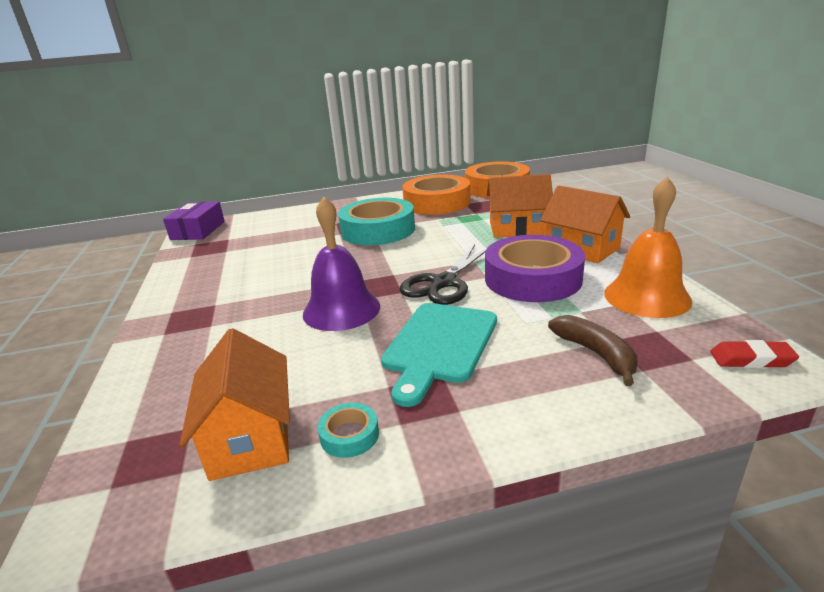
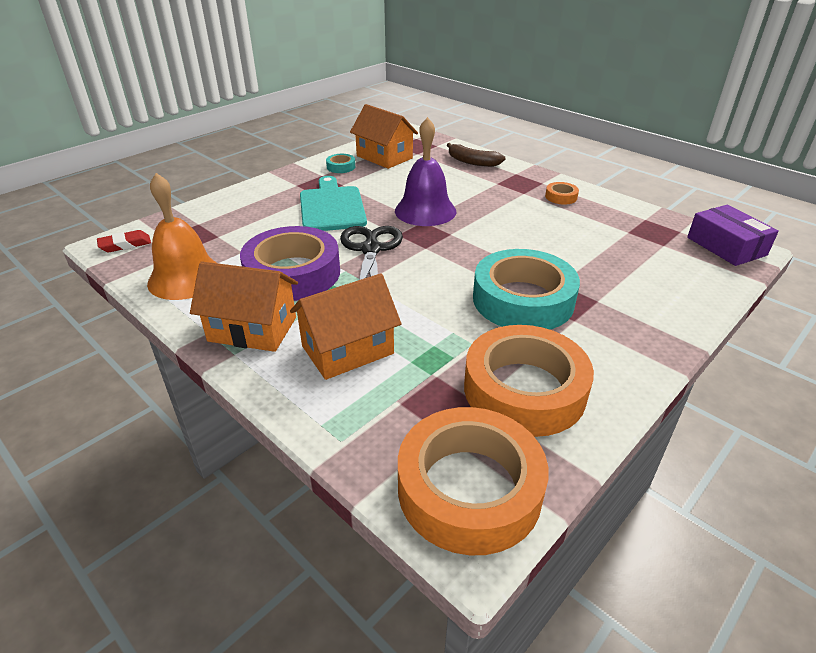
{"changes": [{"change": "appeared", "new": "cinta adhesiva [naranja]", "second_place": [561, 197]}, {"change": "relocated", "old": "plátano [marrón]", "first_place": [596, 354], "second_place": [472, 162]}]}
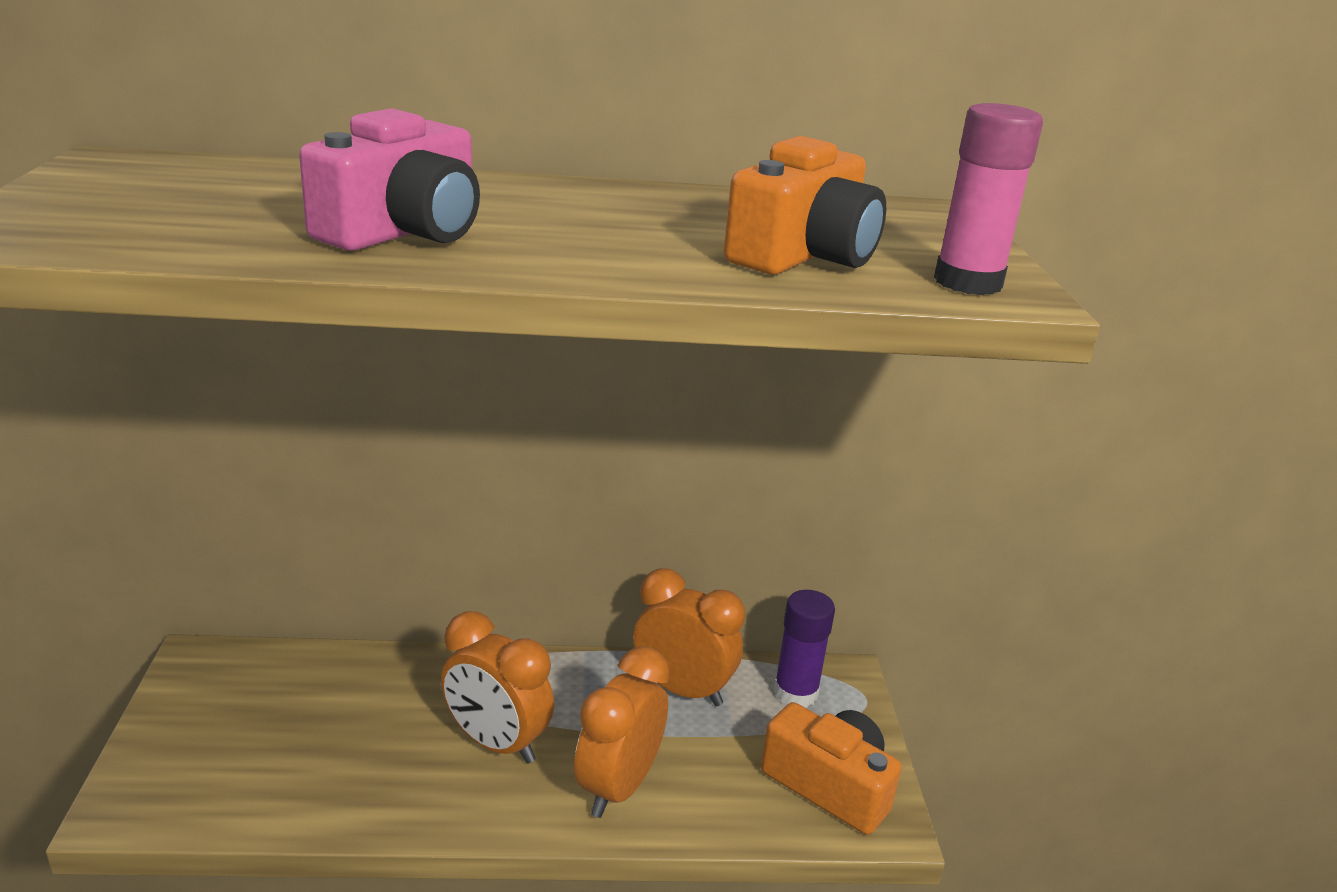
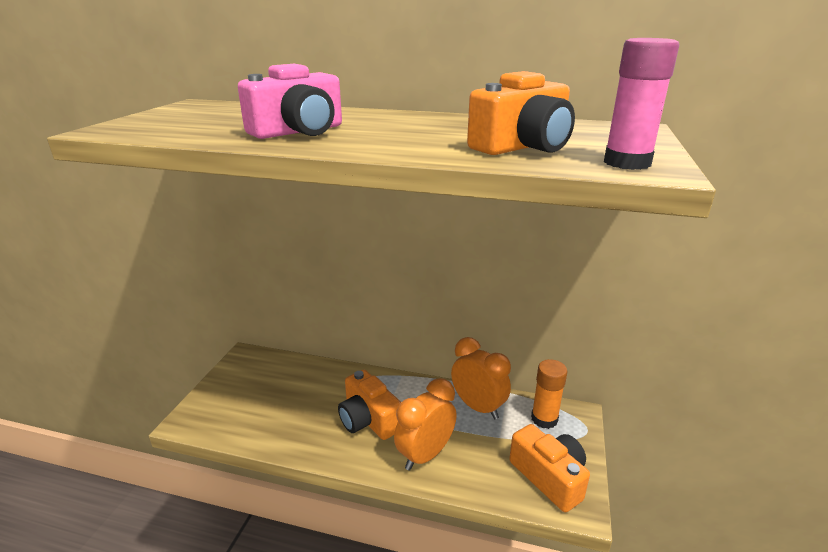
{"changes": [{"change": "exchanged", "old": "despertador [naranja]", "new": "cámara [naranja]", "first_place": [496, 743], "second_place": [369, 419]}, {"change": "colour", "old": "barra de pegamento [morado]", "new": "barra de pegamento [naranja]", "first_place": [795, 692], "second_place": [544, 419]}]}
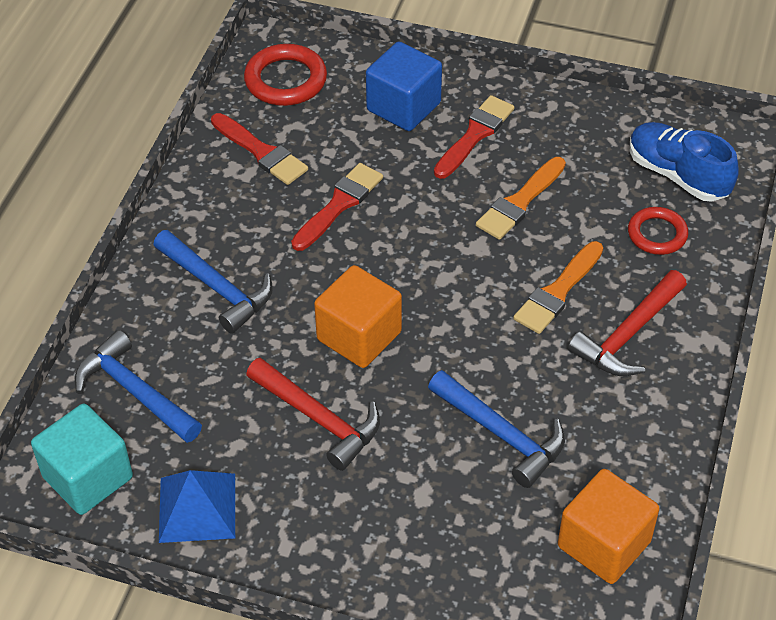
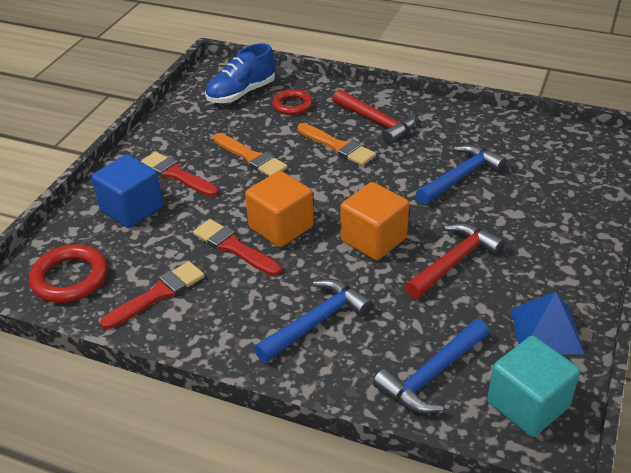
{"changes": [{"change": "relocated", "old": "cubo [naranja]", "first_place": [604, 544], "second_place": [281, 227]}]}
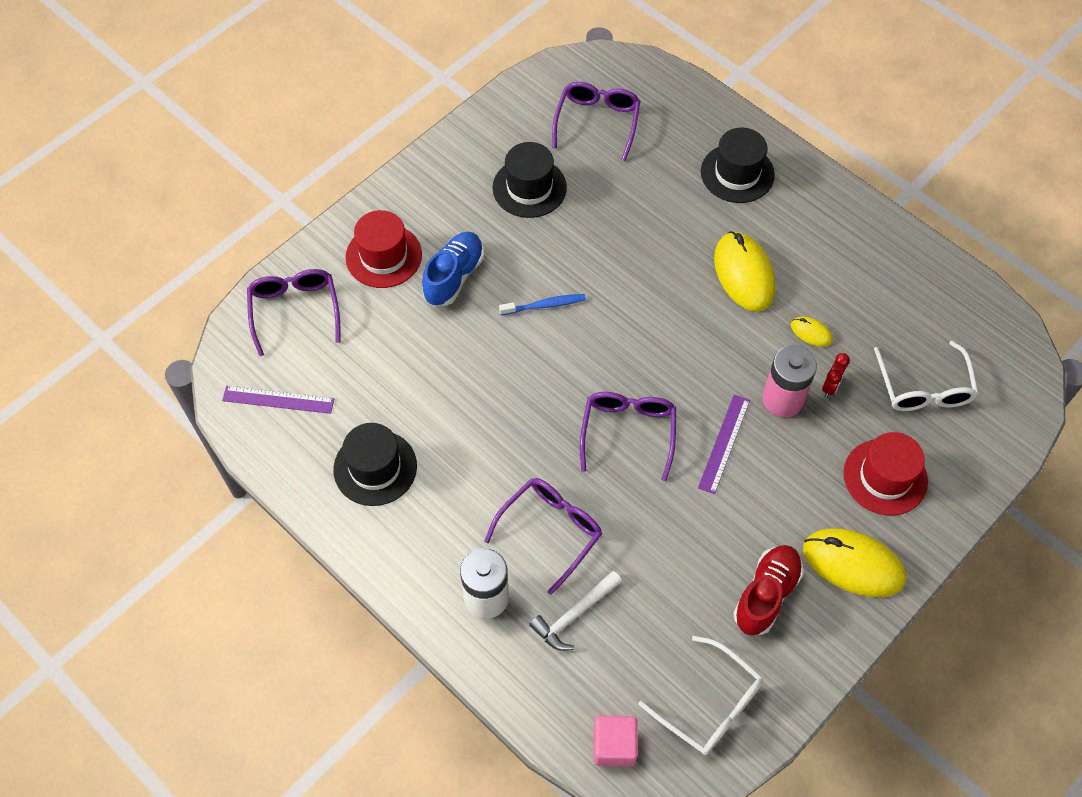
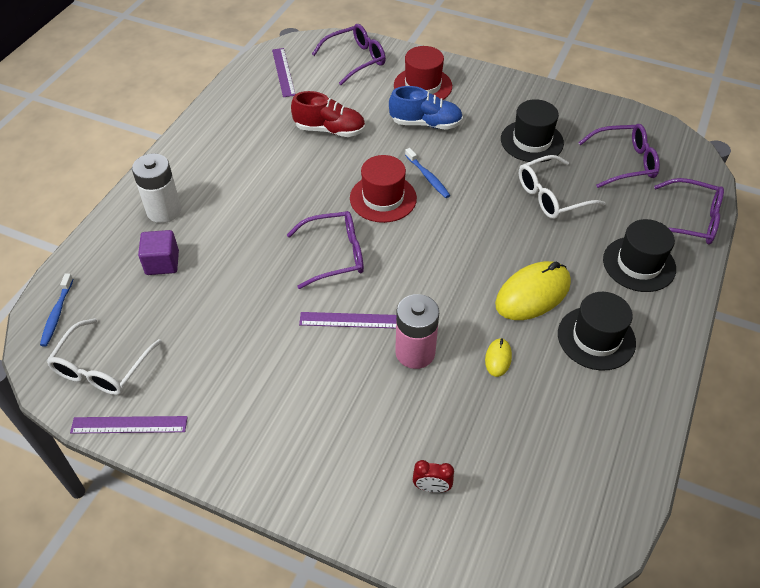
{"changes": [{"change": "missing", "old": "ratón [amarillo]", "first_place": [853, 564]}, {"change": "appeared", "new": "regla [morado]", "second_place": [129, 425]}, {"change": "relocated", "old": "sombrero [negro]", "first_place": [375, 468], "second_place": [596, 338]}, {"change": "relocated", "old": "gafas [morado]", "first_place": [550, 531], "second_place": [690, 220]}, {"change": "relocated", "old": "zapato [rojo]", "first_place": [766, 595], "second_place": [330, 130]}, {"change": "relocated", "old": "despertador [rojo]", "first_place": [831, 386], "second_place": [431, 487]}, {"change": "relocated", "old": "sombrero [rojo]", "first_place": [885, 477], "second_place": [383, 198]}, {"change": "relocated", "old": "gafas [blanco]", "first_place": [924, 388], "second_place": [551, 196]}, {"change": "exchanged", "old": "martillo [blanco]", "new": "cubo [morado]", "first_place": [574, 615], "second_place": [162, 263]}, {"change": "exchanged", "old": "cubo [rosa]", "new": "cepillo de dientes [azul]", "first_place": [614, 746], "second_place": [57, 314]}]}
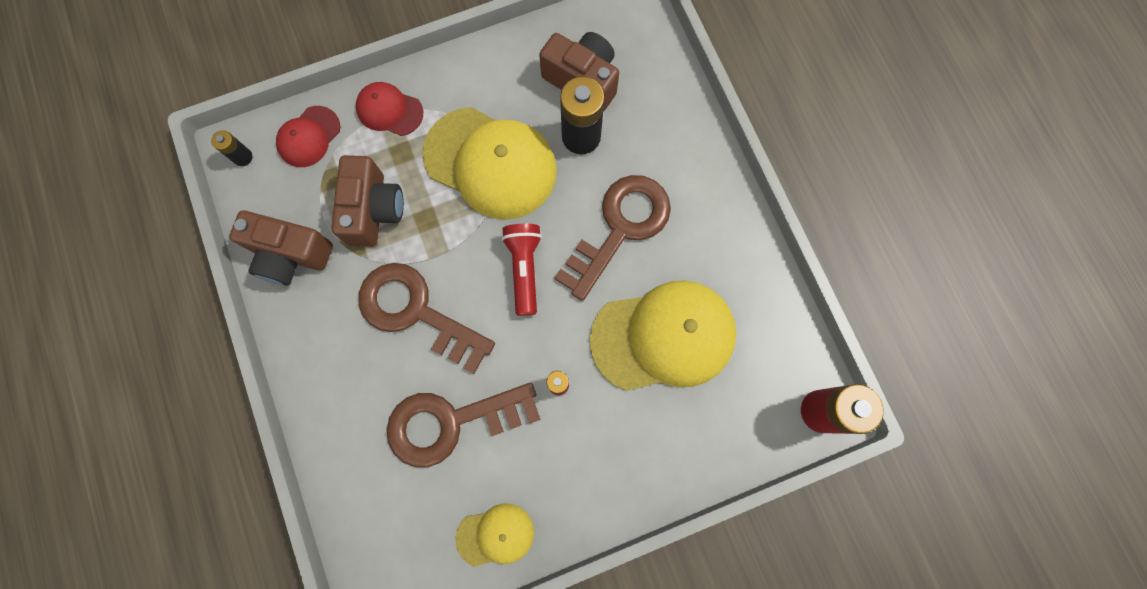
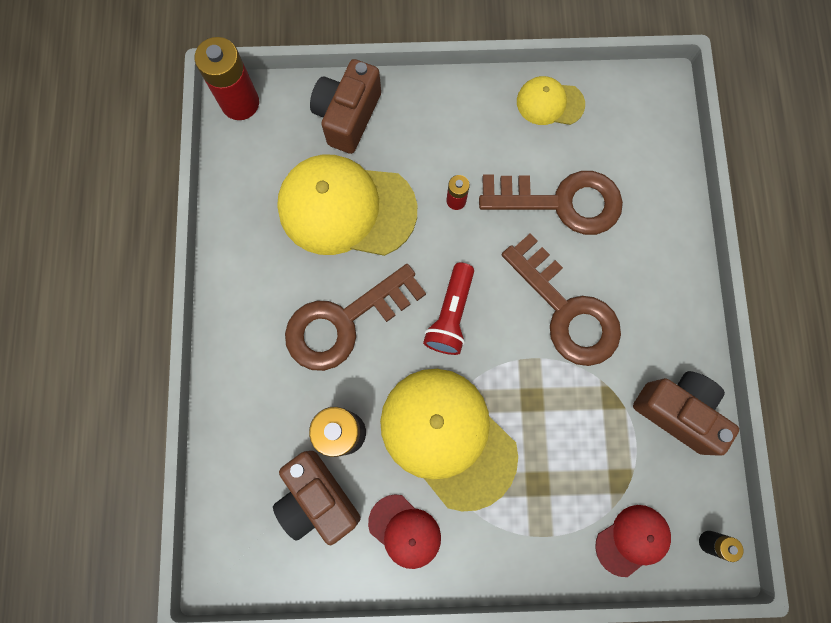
{"changes": [{"change": "relocated", "old": "cámara [marrón]", "first_place": [373, 210], "second_place": [348, 116]}, {"change": "relocated", "old": "gorra [rojo]", "first_place": [389, 110], "second_place": [405, 531]}]}
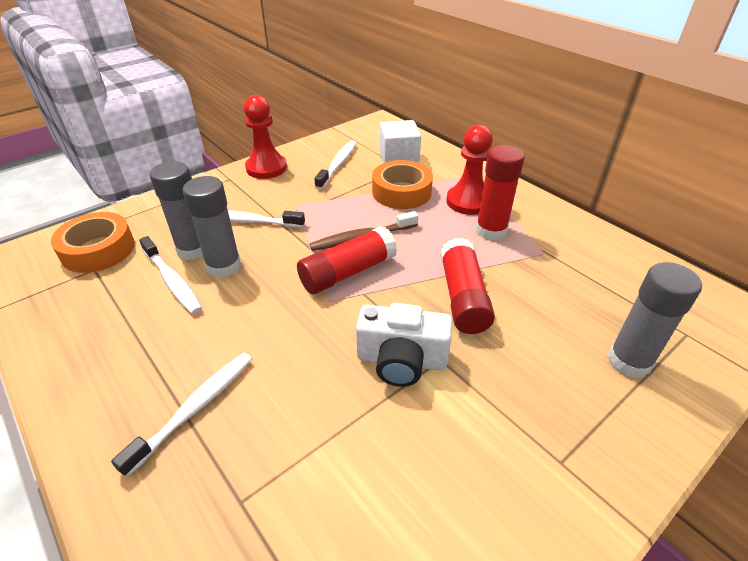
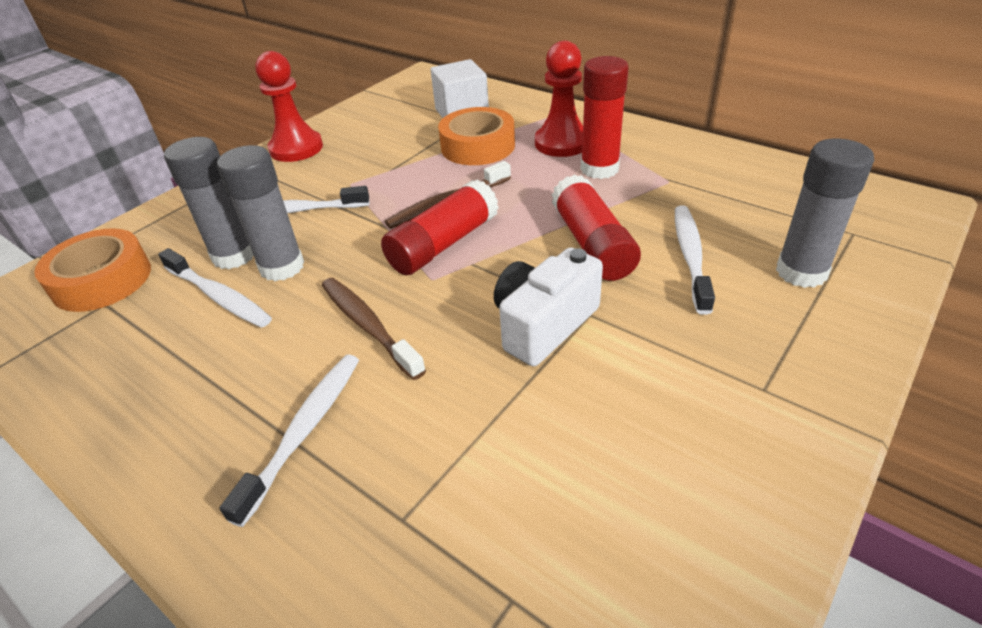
{"changes": [{"change": "appeared", "new": "cepillo de dientes [marrón]", "second_place": [369, 326]}, {"change": "relocated", "old": "cepillo de dientes [blanco]", "first_place": [337, 165], "second_place": [690, 257]}, {"change": "spun", "old": "cámara [blanco]", "first_place": [401, 360], "second_place": [544, 324], "degrees": 135}]}
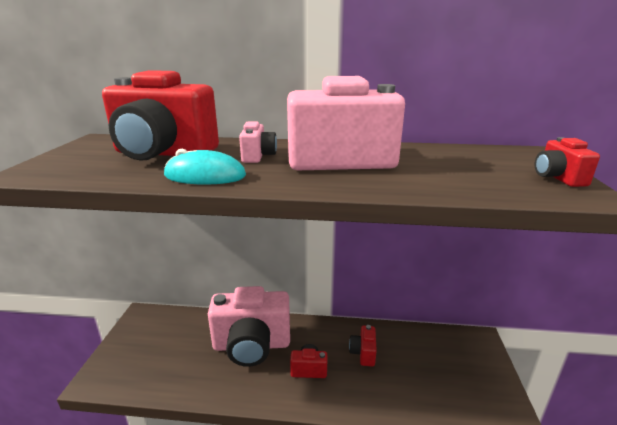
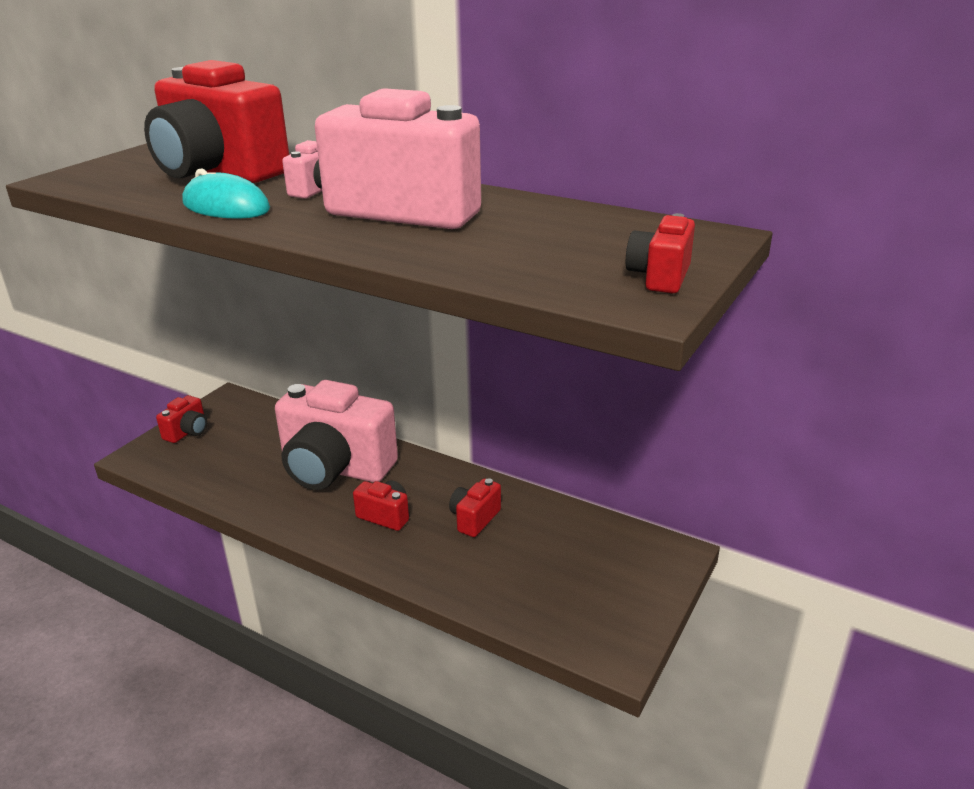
{"changes": [{"change": "appeared", "new": "cámara [rojo]", "second_place": [187, 432]}]}
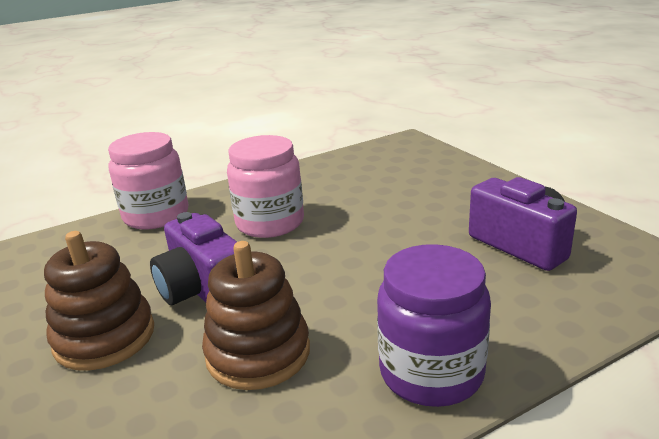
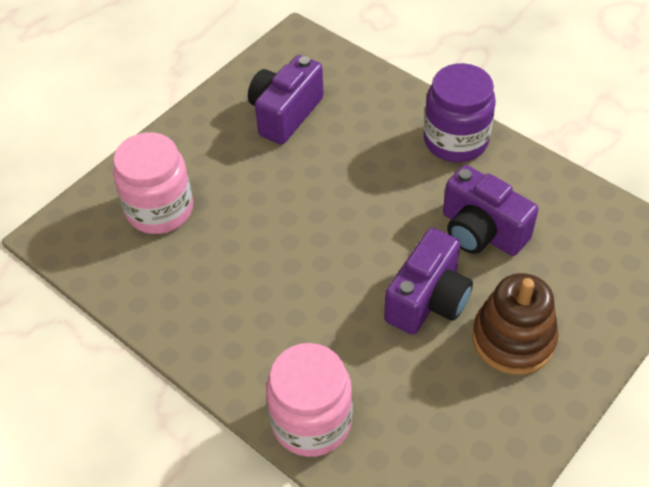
{"changes": [{"change": "relocated", "old": "tarro [rosa]", "first_place": [270, 223], "second_place": [160, 210]}, {"change": "exchanged", "old": "juguete apilable [marrón]", "new": "cámara [morado]", "first_place": [258, 353], "second_place": [481, 231]}]}
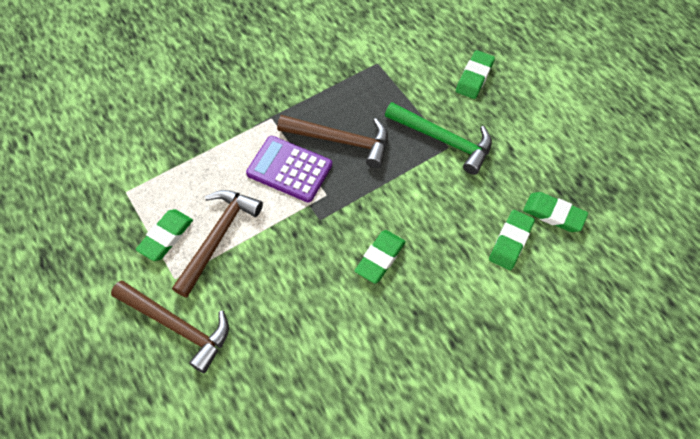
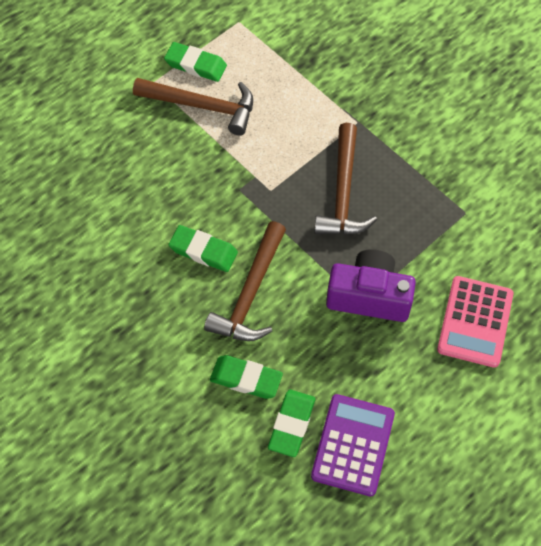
{"changes": [{"change": "relocated", "old": "martillo [marrón]", "first_place": [177, 326], "second_place": [250, 293]}, {"change": "relocated", "old": "calculadora [morado]", "first_place": [289, 169], "second_place": [353, 445]}, {"change": "exchanged", "old": "martillo [verde]", "new": "cámara [morado]", "first_place": [443, 140], "second_place": [369, 296]}, {"change": "exchanged", "old": "goma de borrar [verde]", "new": "calculadora [rosa]", "first_place": [474, 77], "second_place": [475, 322]}]}
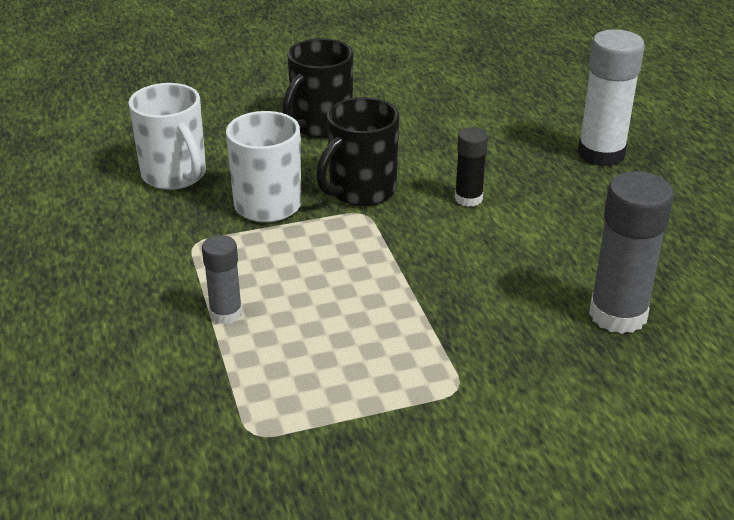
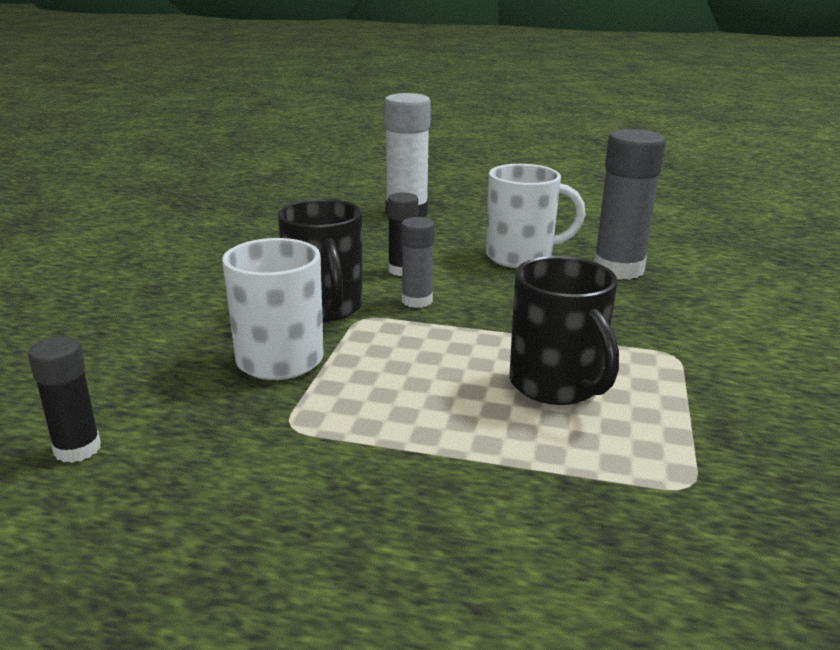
{"changes": [{"change": "appeared", "new": "barra de pegamento [negro]", "second_place": [77, 449]}, {"change": "relocated", "old": "taza [blanco]", "first_place": [175, 175], "second_place": [521, 257]}, {"change": "relocated", "old": "barra de pegamento [gris]", "first_place": [226, 313], "second_place": [417, 301]}, {"change": "relocated", "old": "taza [negro]", "first_place": [320, 125], "second_place": [557, 385]}]}
